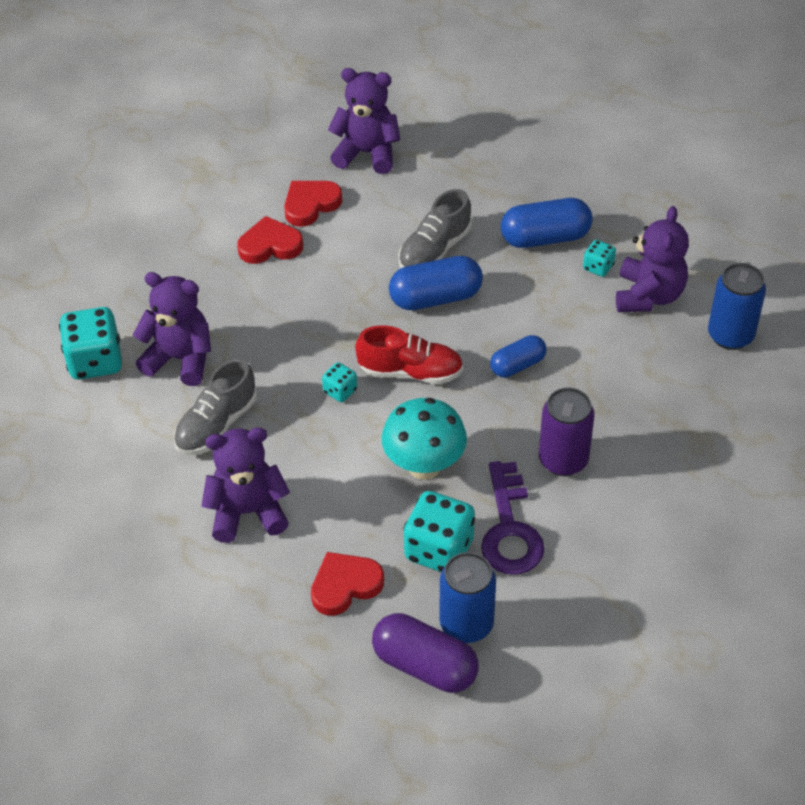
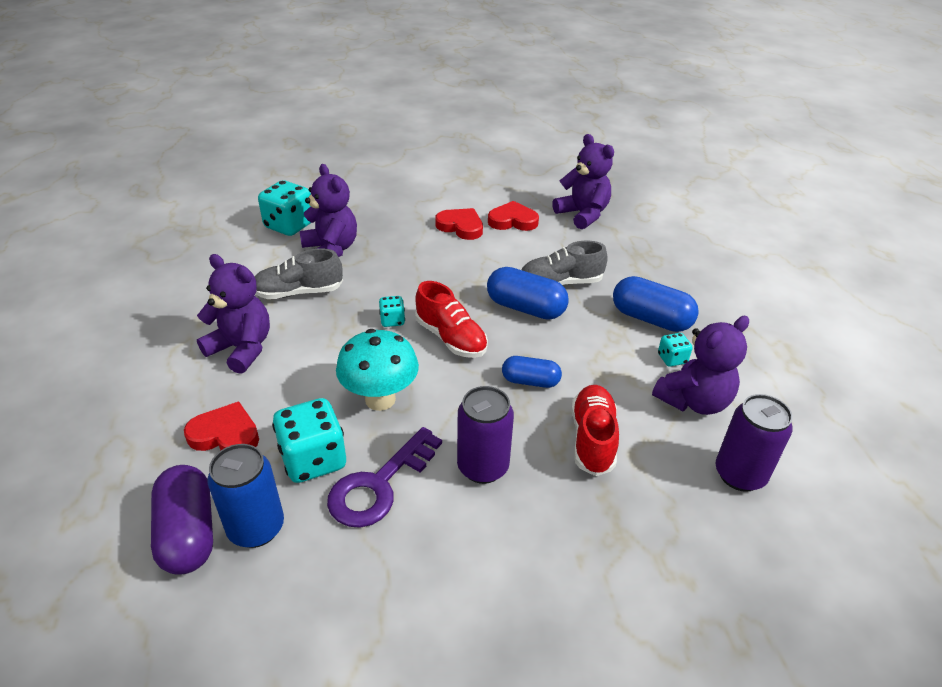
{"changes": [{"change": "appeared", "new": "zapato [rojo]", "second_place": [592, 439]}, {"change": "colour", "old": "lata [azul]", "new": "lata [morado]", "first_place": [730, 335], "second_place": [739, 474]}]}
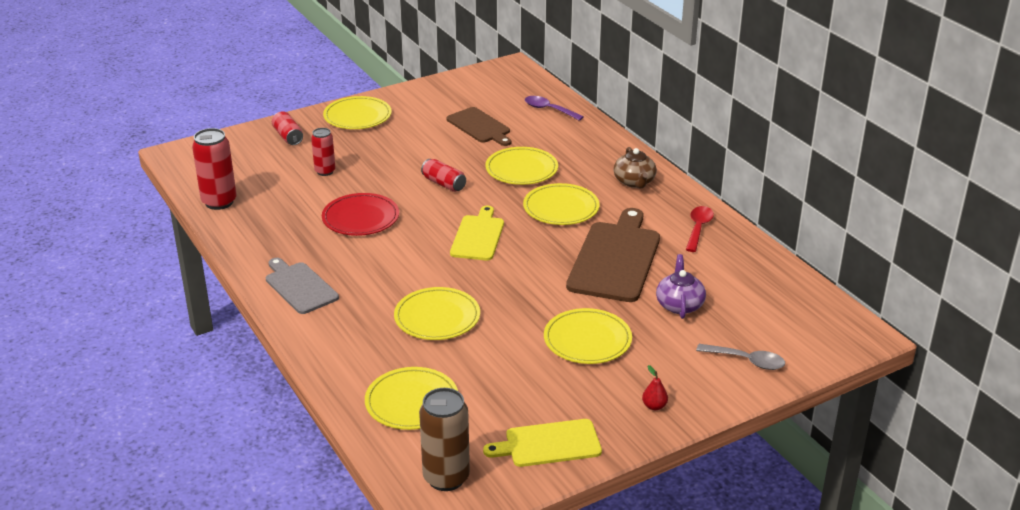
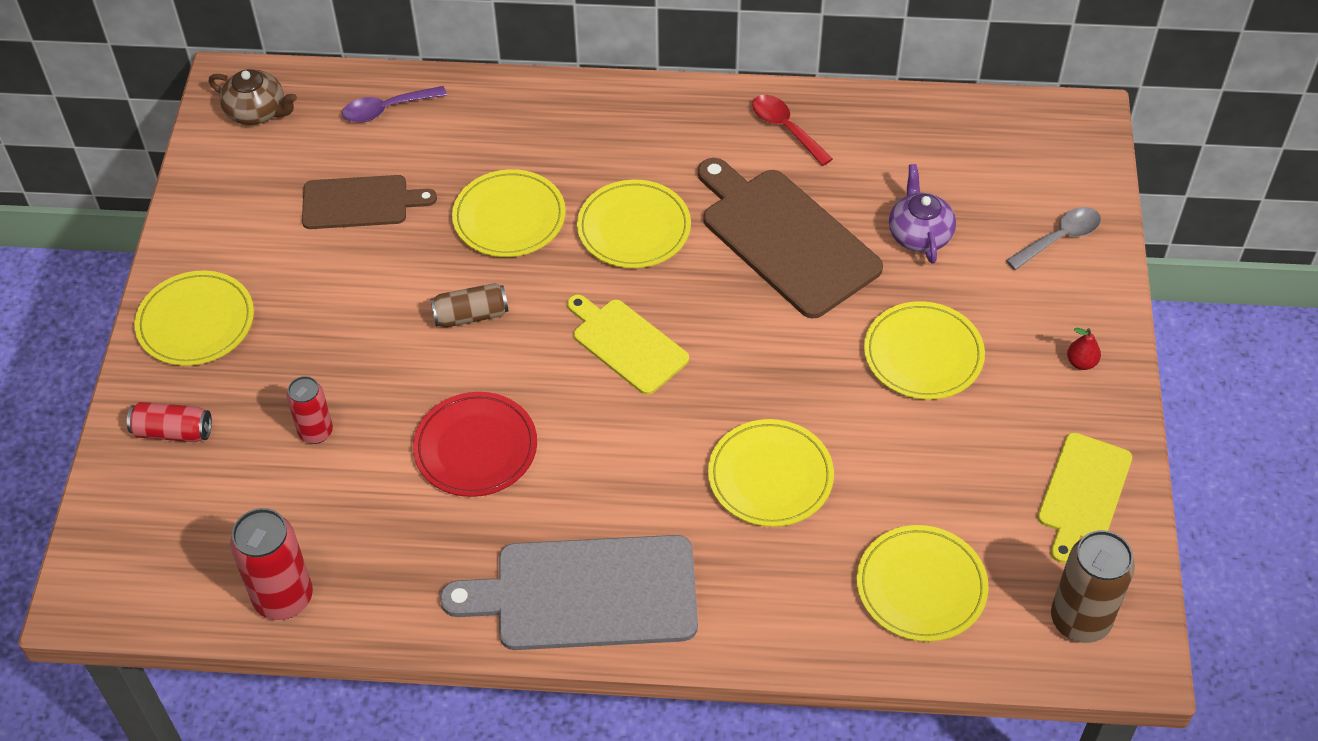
{"changes": [{"change": "relocated", "old": "tetera [marrón]", "first_place": [634, 182], "second_place": [257, 111]}, {"change": "colour", "old": "lata [rojo]", "new": "lata [marrón]", "first_place": [444, 184], "second_place": [471, 315]}, {"change": "spun", "old": "tetera [morado]", "first_place": [679, 305], "second_place": [919, 234], "degrees": 45}, {"change": "size", "old": "tabla de cortar [gris]", "first_place": [300, 286], "second_place": [586, 593], "factor": 1.64}]}
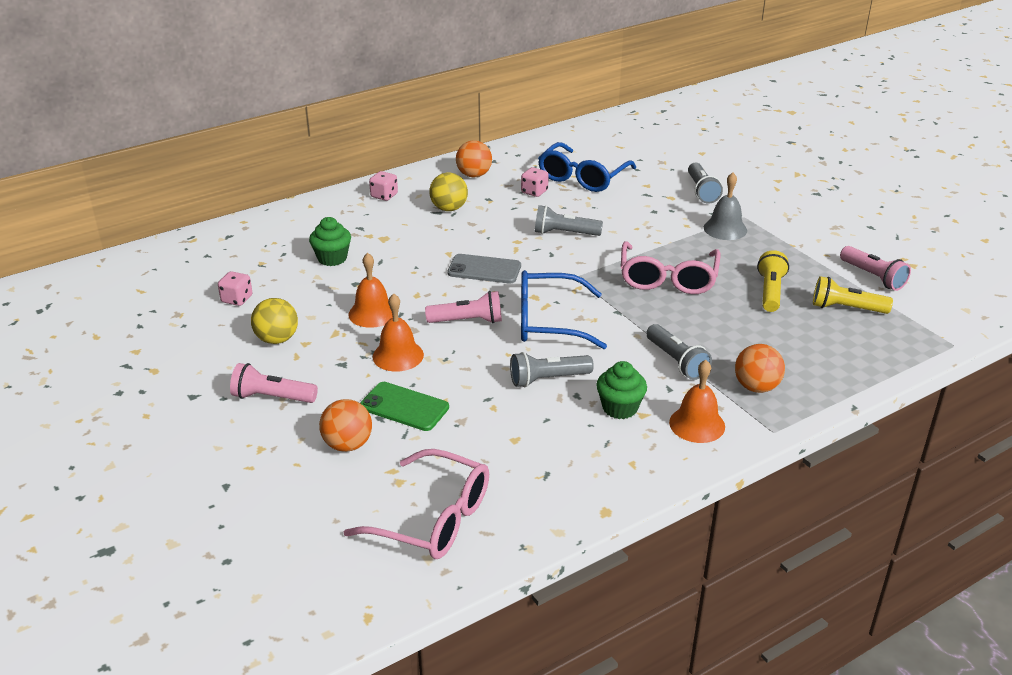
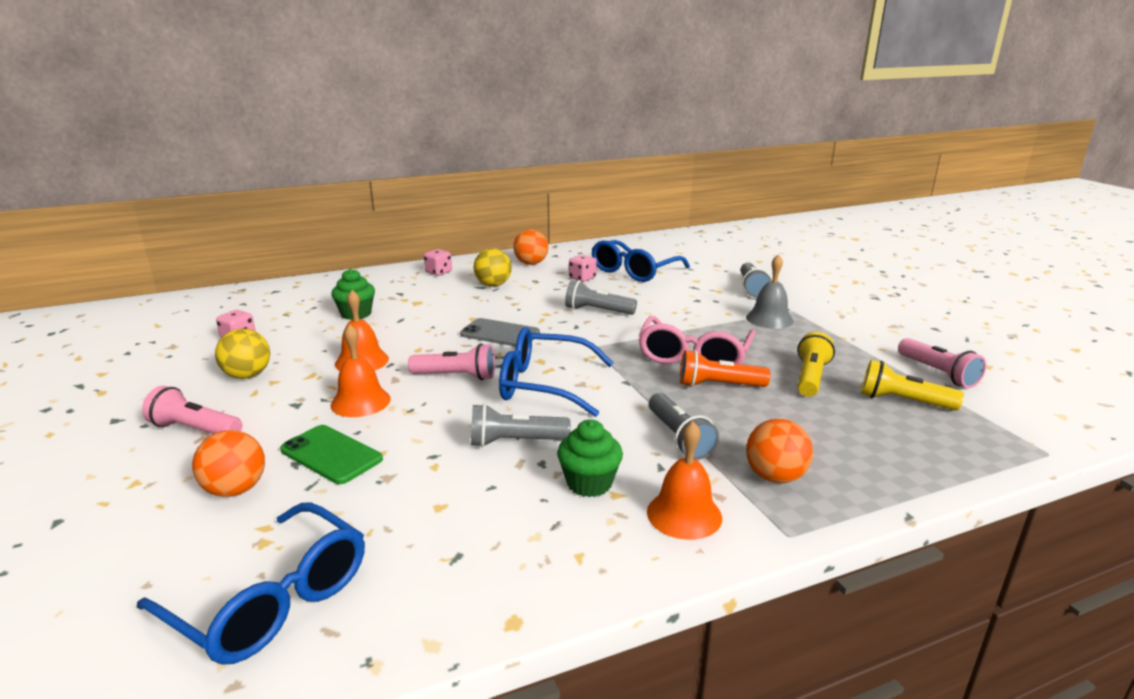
{"changes": [{"change": "appeared", "new": "lámpara de mano [naranja]", "second_place": [718, 385]}, {"change": "colour", "old": "gafas [rosa]", "new": "gafas [azul]", "first_place": [433, 519], "second_place": [271, 600]}]}
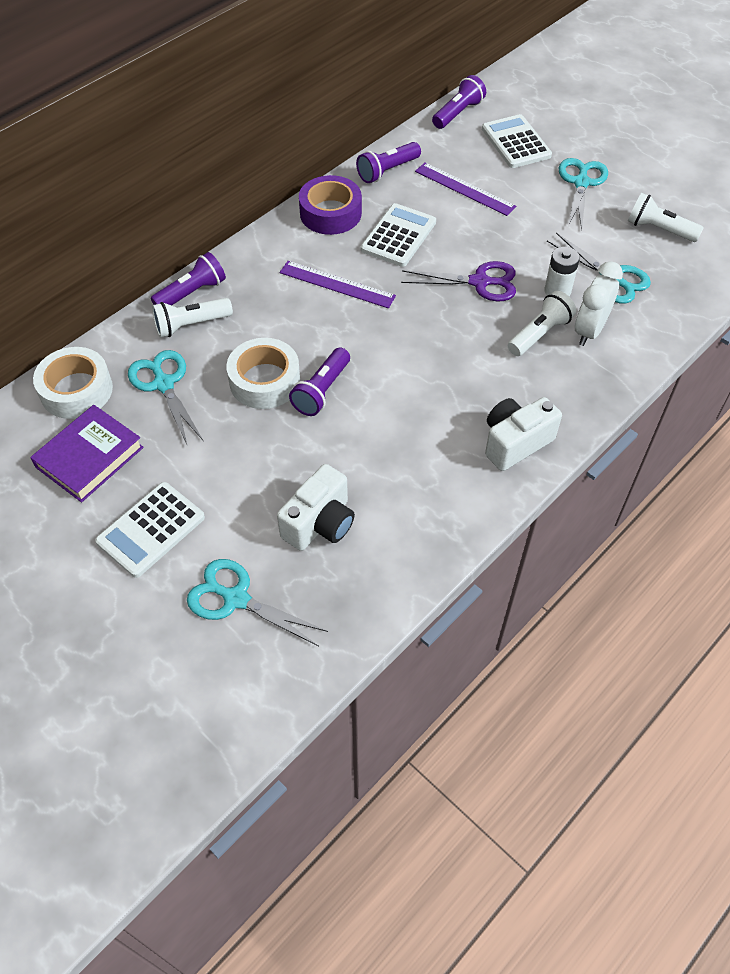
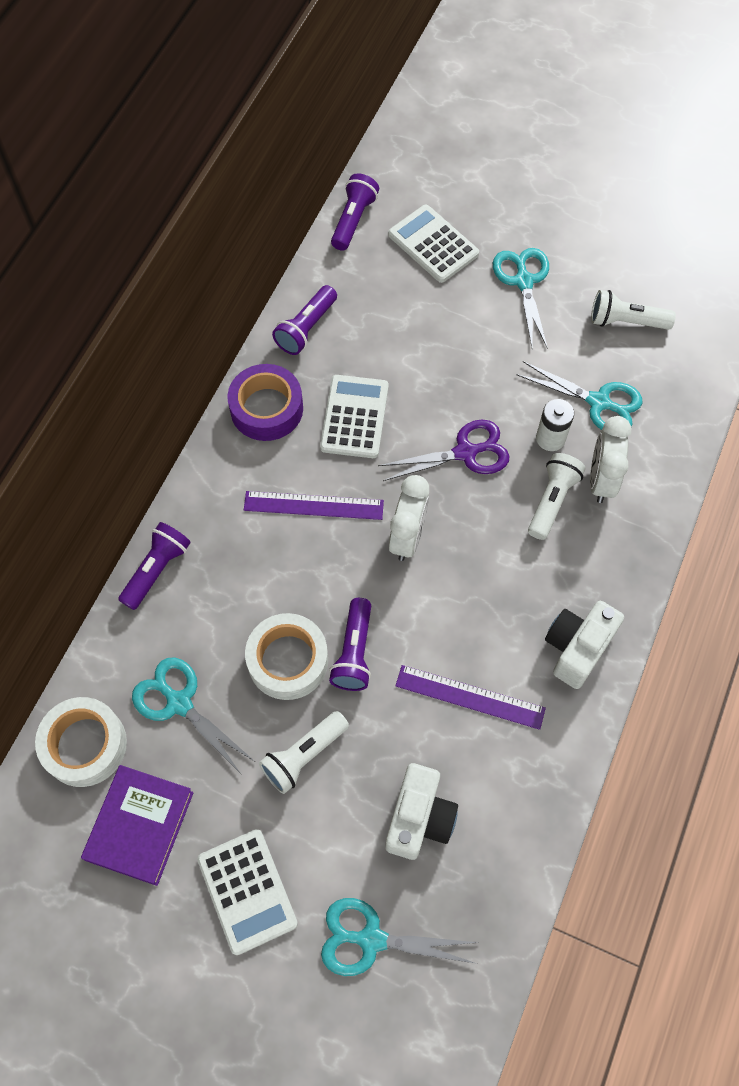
{"changes": [{"change": "appeared", "new": "despertador [blanco]", "second_place": [407, 537]}, {"change": "relocated", "old": "lámpara de mano [blanco]", "first_place": [191, 325], "second_place": [304, 755]}, {"change": "relocated", "old": "regla [morado]", "first_place": [464, 189], "second_place": [470, 697]}, {"change": "spun", "old": "calculadora [blanco]", "first_place": [151, 530], "second_place": [247, 891], "degrees": -45}]}
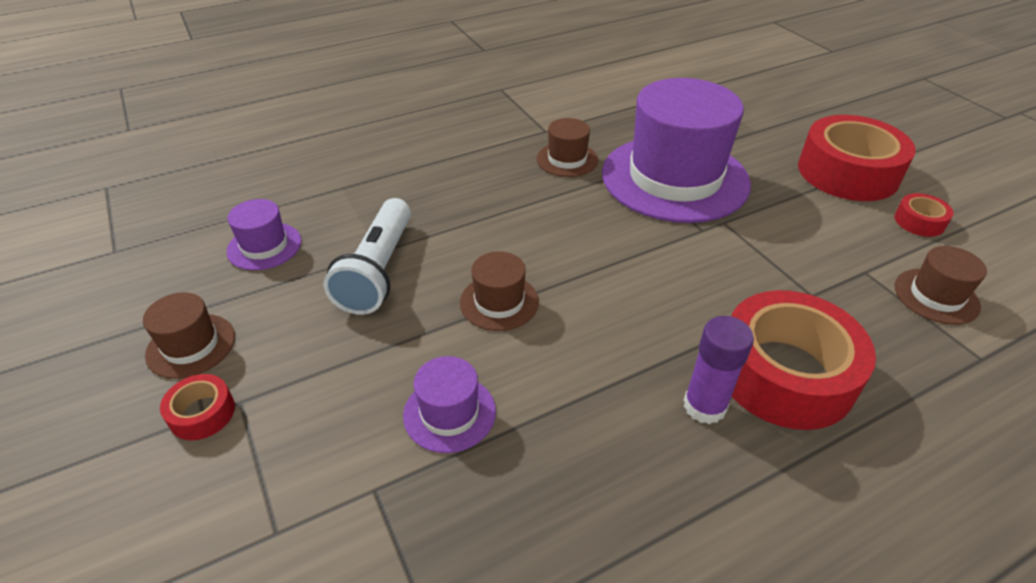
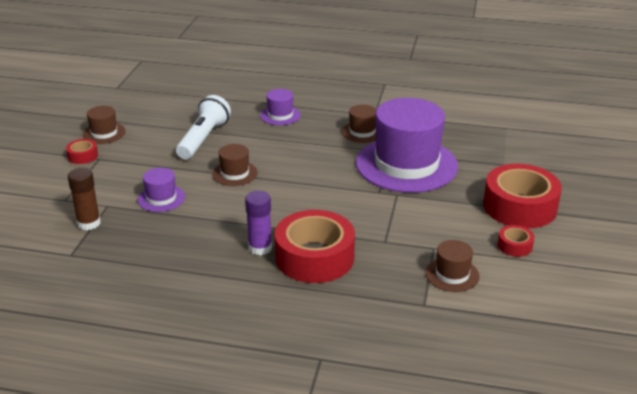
{"changes": [{"change": "appeared", "new": "barra de pegamento [marrón]", "second_place": [89, 223]}, {"change": "relocated", "old": "sombrero [morado]", "first_place": [264, 246], "second_place": [280, 115]}, {"change": "spun", "old": "lámpara de mano [blanco]", "first_place": [378, 270], "second_place": [203, 139], "degrees": 150}]}
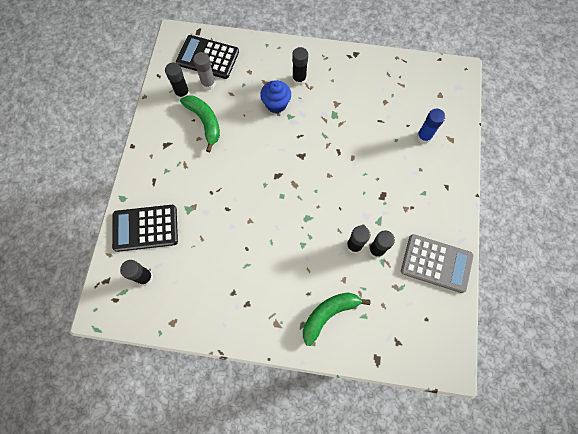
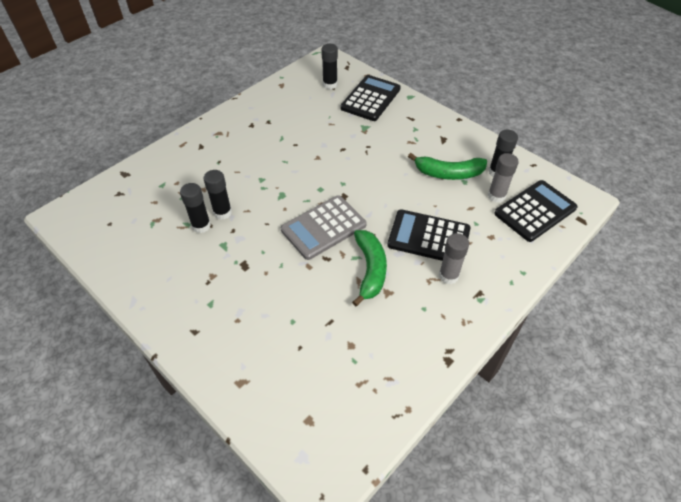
{"changes": [{"change": "missing", "old": "barra de pegamento [azul]", "first_place": [423, 137]}, {"change": "relocated", "old": "plátano [verde]", "first_place": [328, 314], "second_place": [370, 270]}, {"change": "relocated", "old": "calculadora [gris]", "first_place": [436, 263], "second_place": [323, 227]}, {"change": "exchanged", "old": "magdalena [azul]", "new": "calculadora [negro]", "first_place": [276, 104], "second_place": [429, 237]}, {"change": "colour", "old": "barra de pegamento [negro]", "new": "barra de pegamento [gris]", "first_place": [299, 79], "second_place": [448, 276]}]}
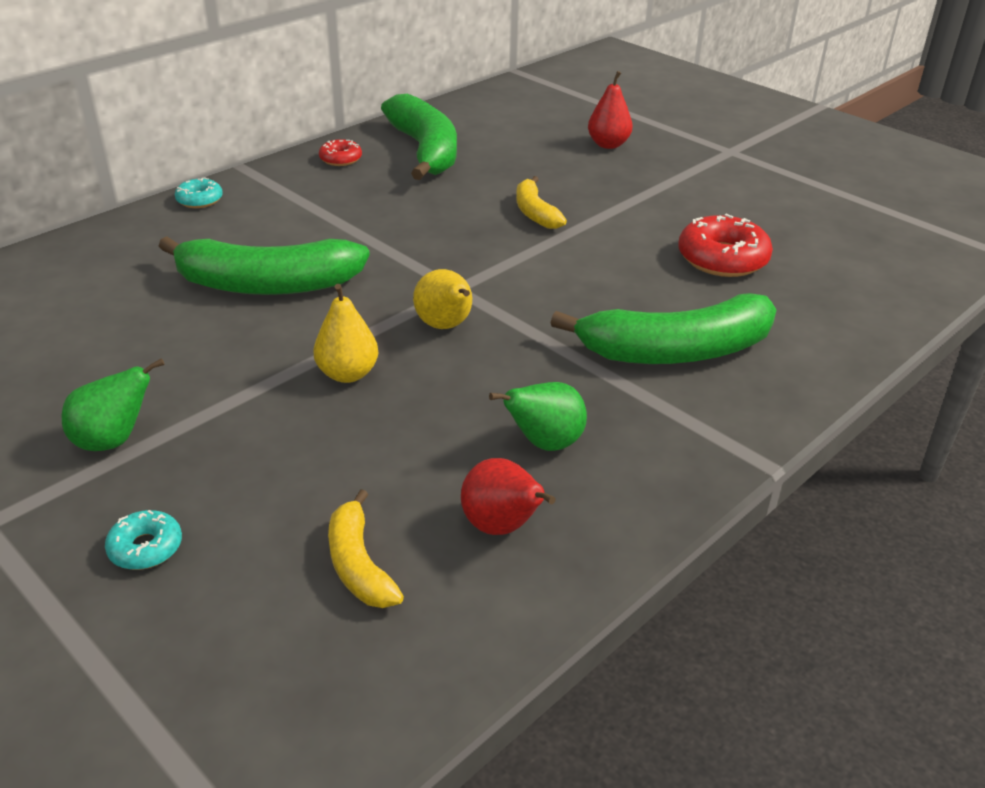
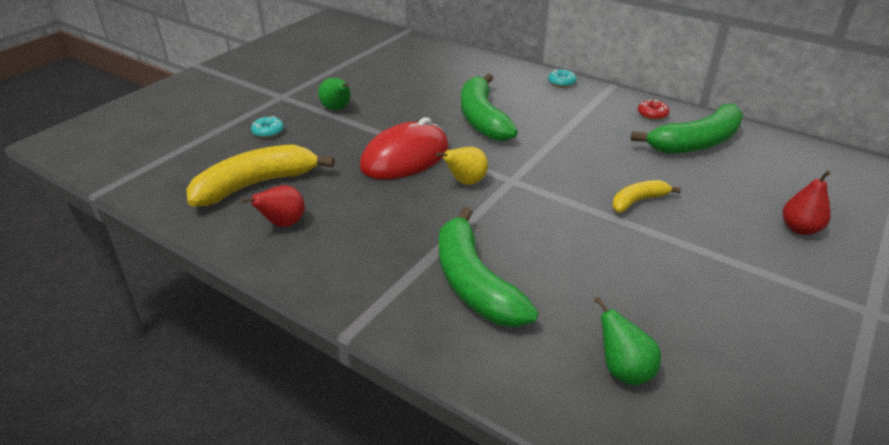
{"changes": [{"change": "missing", "old": "rosquilla [rojo]", "first_place": [722, 259]}, {"change": "relocated", "old": "pera [verde]", "first_place": [544, 443], "second_place": [623, 370]}, {"change": "exchanged", "old": "pera [amarillo]", "new": "ratón [rojo]", "first_place": [347, 374], "second_place": [405, 157]}, {"change": "size", "old": "plátano [amarillo]", "first_place": [359, 564], "second_place": [256, 185], "factor": 1.89}]}
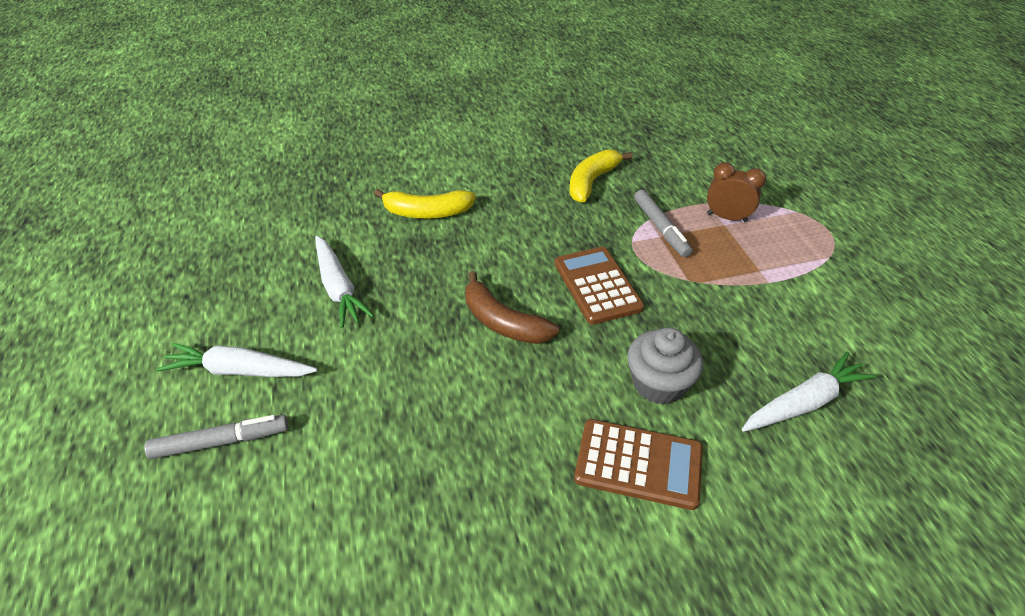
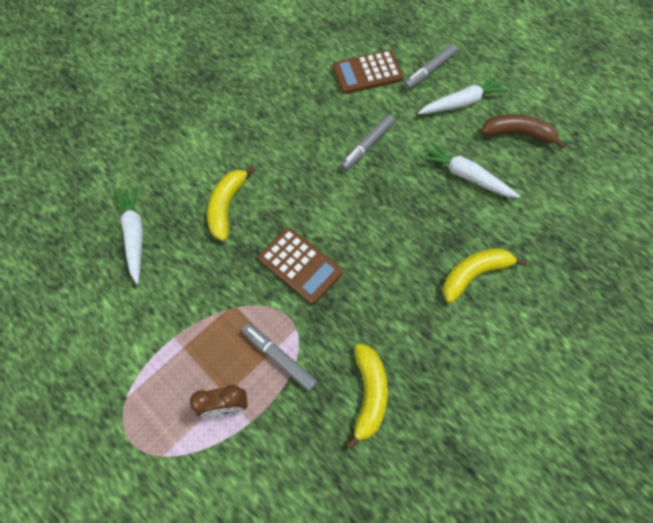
{"changes": [{"change": "appeared", "new": "rotulador [gris]", "second_place": [367, 146]}, {"change": "relocated", "old": "plátano [marrón]", "first_place": [503, 322], "second_place": [517, 134]}, {"change": "relocated", "old": "calculadora [marrón]", "first_place": [638, 464], "second_place": [367, 73]}, {"change": "exchanged", "old": "magdalena [gris]", "new": "plátano [amarillo]", "first_place": [658, 383], "second_place": [227, 206]}, {"change": "spun", "old": "zanahoria [blanco]", "first_place": [804, 402], "second_place": [135, 235], "degrees": 135}]}
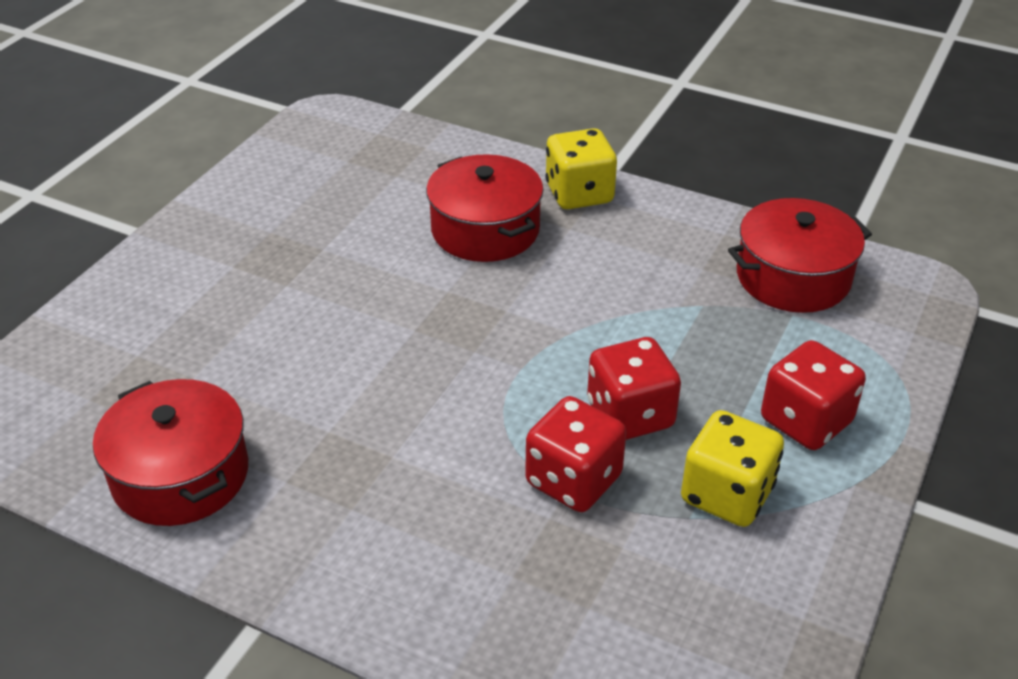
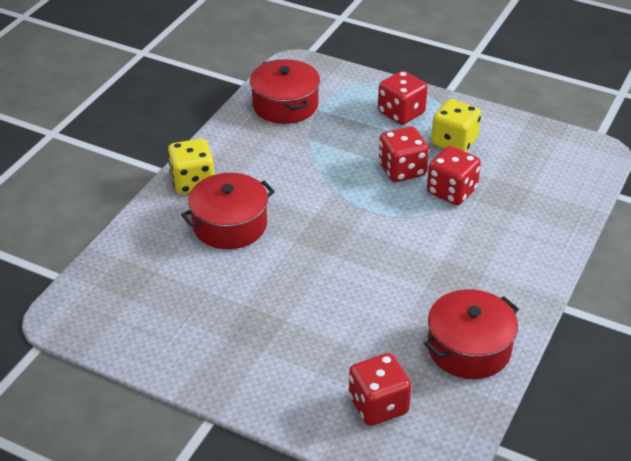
{"changes": [{"change": "appeared", "new": "dado [rojo]", "second_place": [378, 405]}]}
